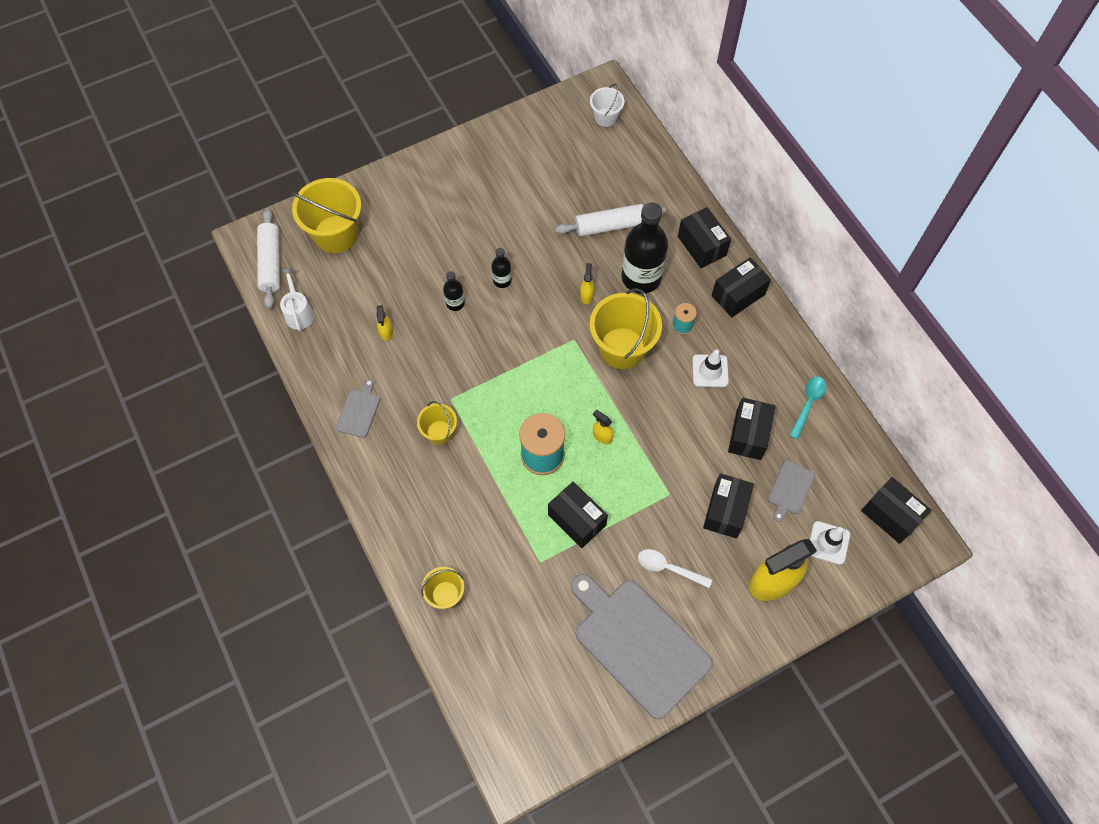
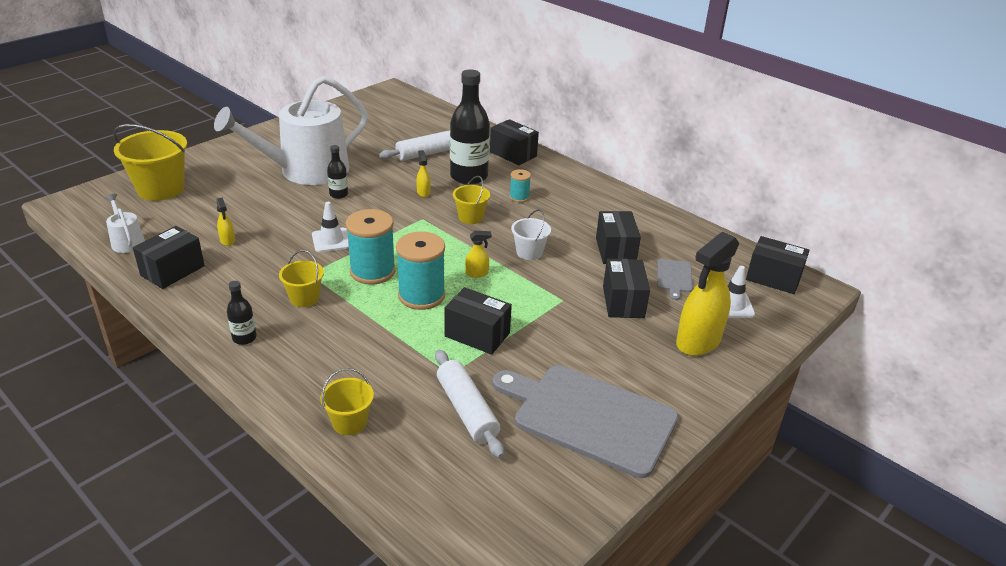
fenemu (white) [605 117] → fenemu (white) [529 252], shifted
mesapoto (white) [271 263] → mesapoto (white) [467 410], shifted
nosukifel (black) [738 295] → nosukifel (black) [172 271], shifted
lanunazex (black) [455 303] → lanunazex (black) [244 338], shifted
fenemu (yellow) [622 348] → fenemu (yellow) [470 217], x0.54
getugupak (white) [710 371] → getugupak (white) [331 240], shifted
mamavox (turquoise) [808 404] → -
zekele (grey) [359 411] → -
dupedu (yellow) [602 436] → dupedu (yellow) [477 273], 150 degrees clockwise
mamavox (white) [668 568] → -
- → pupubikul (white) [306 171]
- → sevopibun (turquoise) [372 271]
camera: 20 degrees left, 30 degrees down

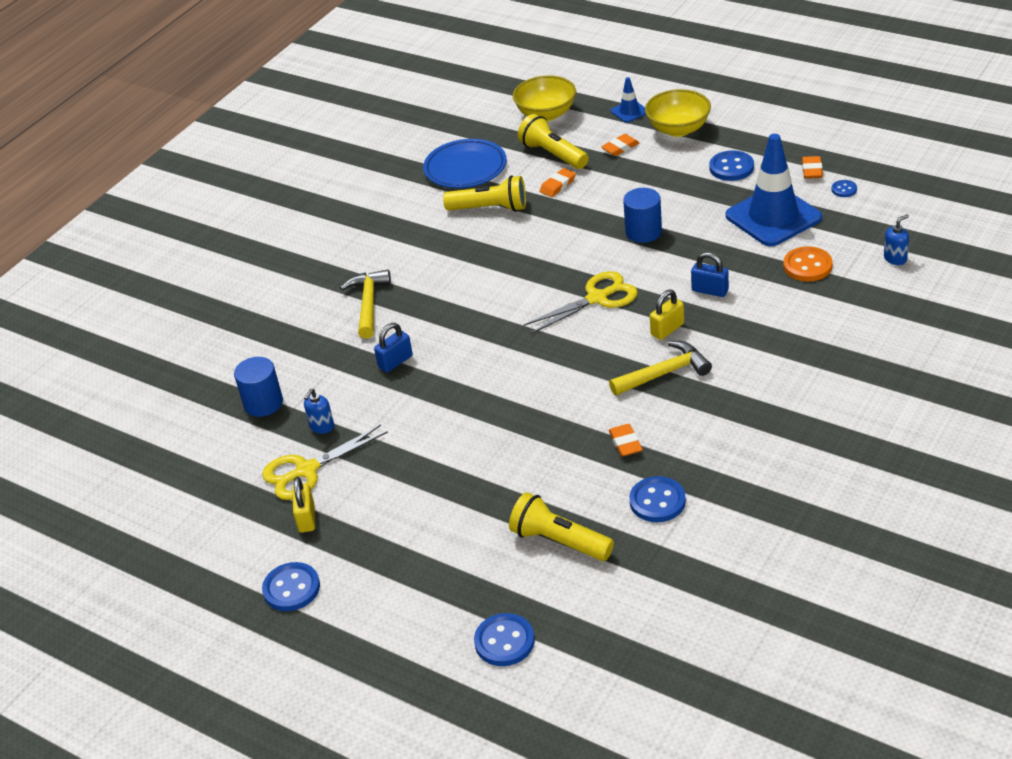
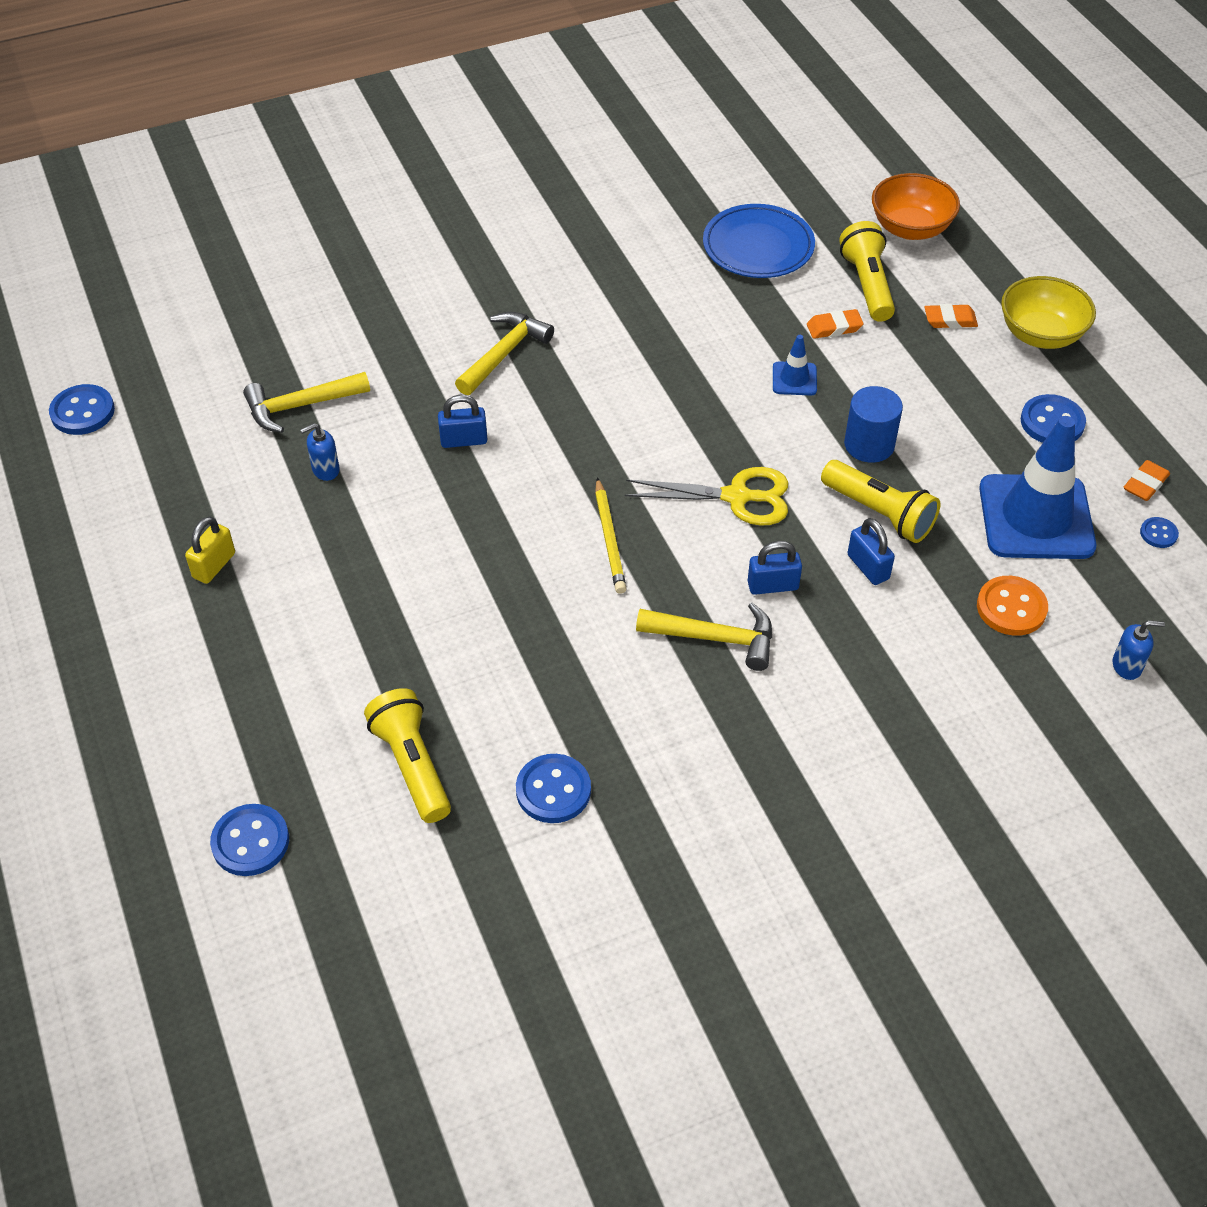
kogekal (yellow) [546 114] → kogekal (orange) [910 228]
getugupak (blue) [629 111] → getugupak (blue) [794 379], shifted
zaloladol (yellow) [490 208] → zaloladol (yellow) [879 513], shifted
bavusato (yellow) [667 329] → bavusato (blue) [772 585]
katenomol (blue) [263 403] → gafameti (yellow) [300 406]
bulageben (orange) [625 443] → -
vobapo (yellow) [306 470] → -
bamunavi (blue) [291 588] → bamunavi (blue) [82 412], shifted
- → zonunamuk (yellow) [609 539]
camera: 30 degrees right, 10 degrees up

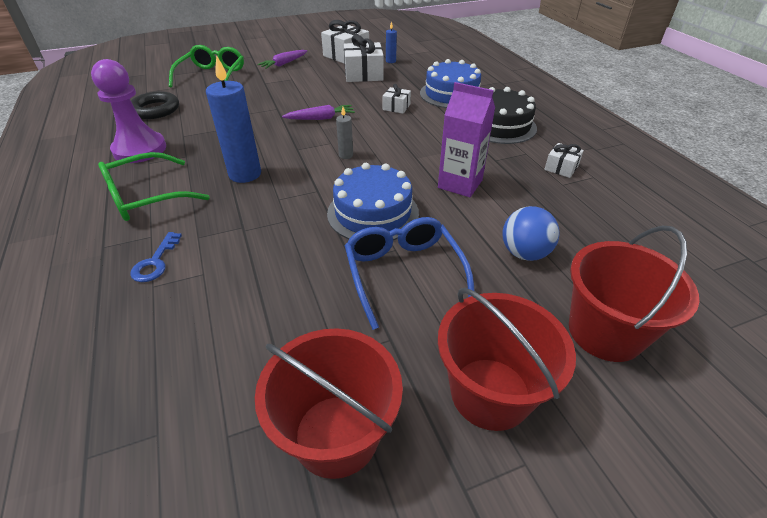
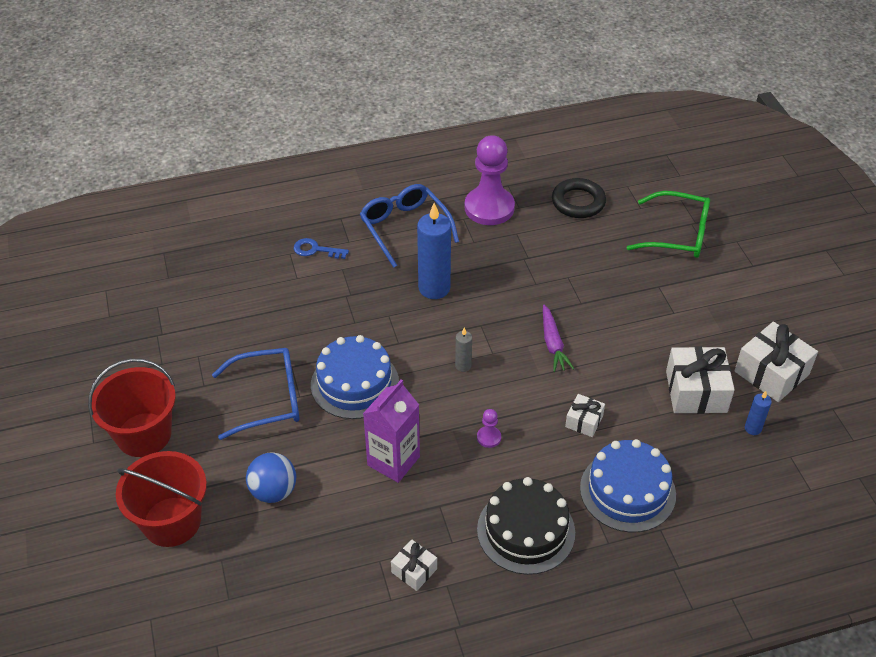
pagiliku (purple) [284 64] → -
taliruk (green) [146 197] → taliruk (blue) [404 228]
fenemu (red) [336 435] → -
- → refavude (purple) [489 437]
camera: 95 degrees right, 5 degrees up

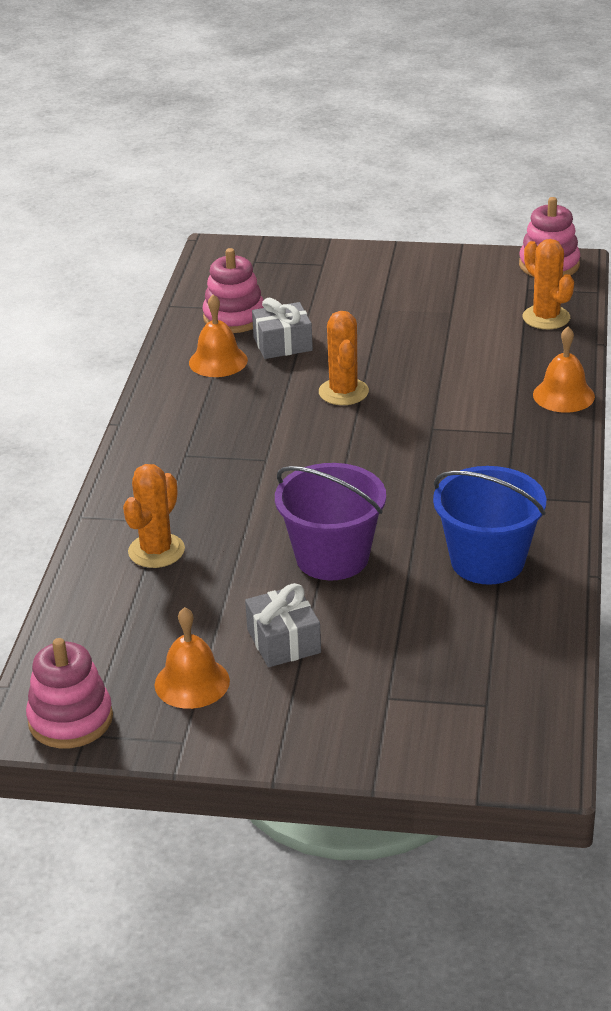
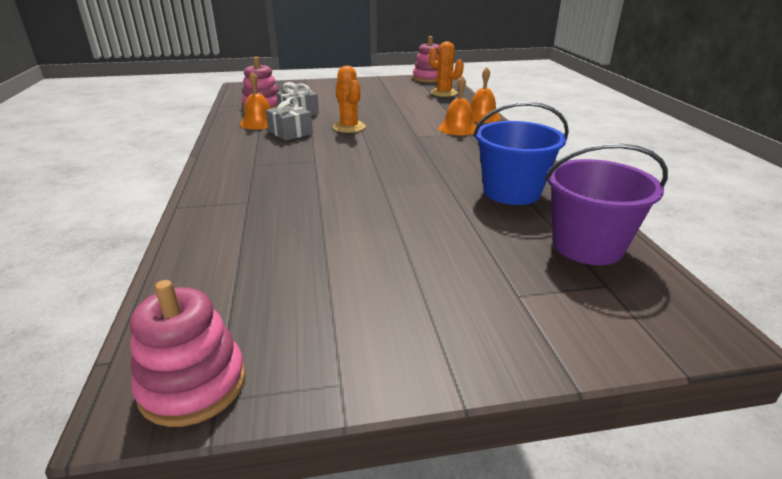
fenemu (purple) [332 557] → fenemu (purple) [587 246], shifted
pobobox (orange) [156 551] → -
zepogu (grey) [283 641] → zepogu (grey) [290 132], shifted
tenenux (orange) [192 682] → tenenux (orange) [458 128], shifted
camera: 20 degrees left, 5 degrees down

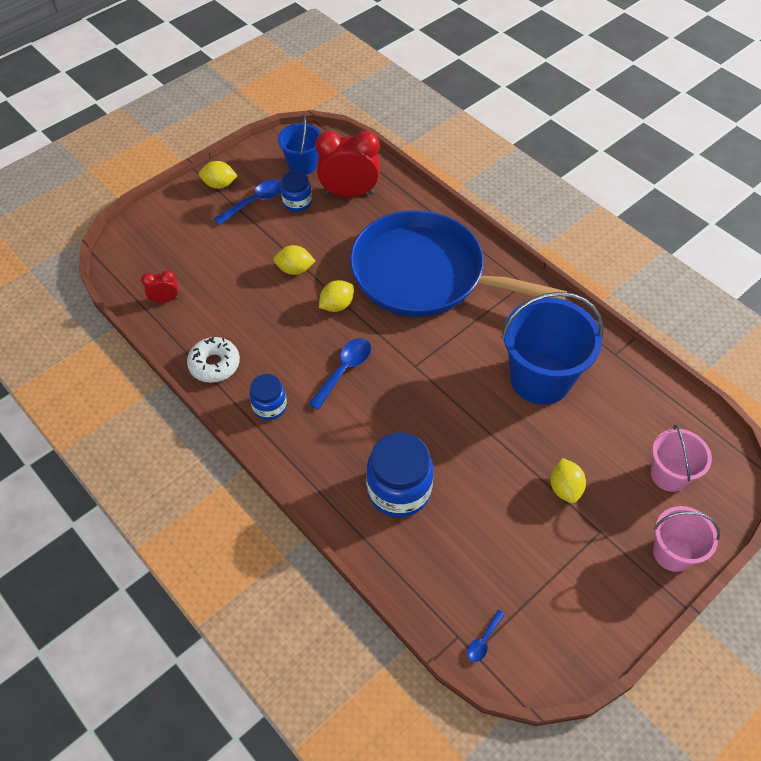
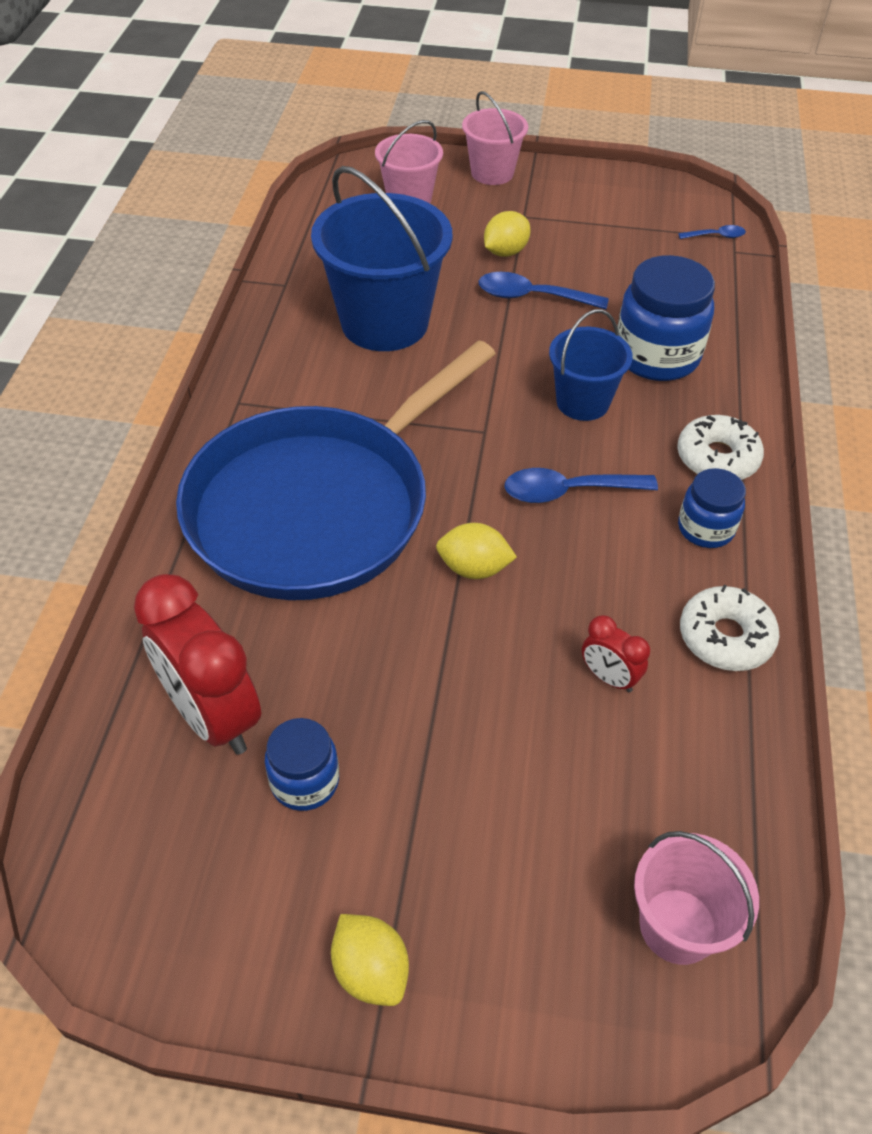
fenemu (blue) [302 165] → fenemu (blue) [582 402], shifted
mamavox (blue) [255 202] → mamavox (blue) [532 297], shifted
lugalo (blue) [424 274] → lugalo (blue) [317 507], 60 degrees clockwise
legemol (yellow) [295 269] → -
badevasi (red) [165 300] → badevasi (red) [609 678], shifted
- → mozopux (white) [717 458]
- → fenemu (pink) [678 925]
camera: 130 degrees left, 5 degrees down

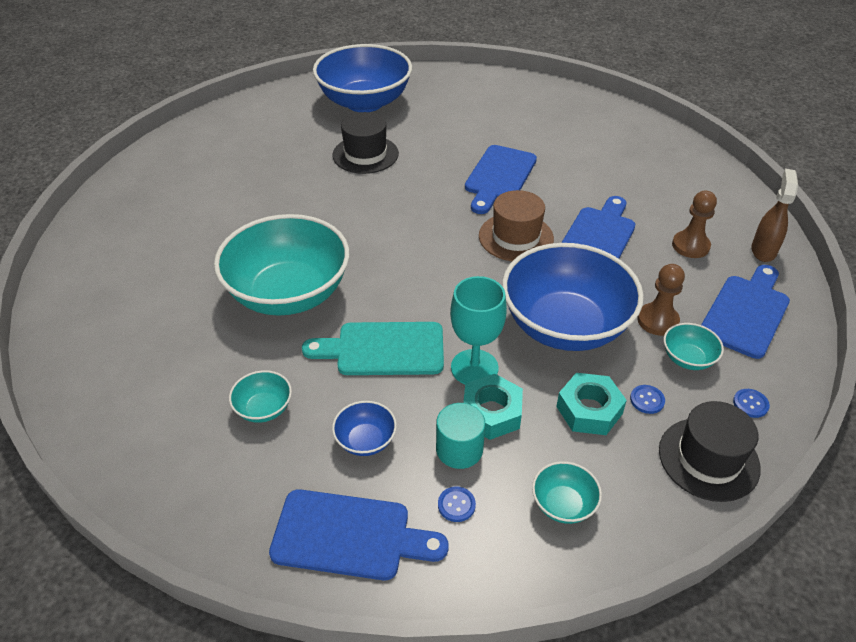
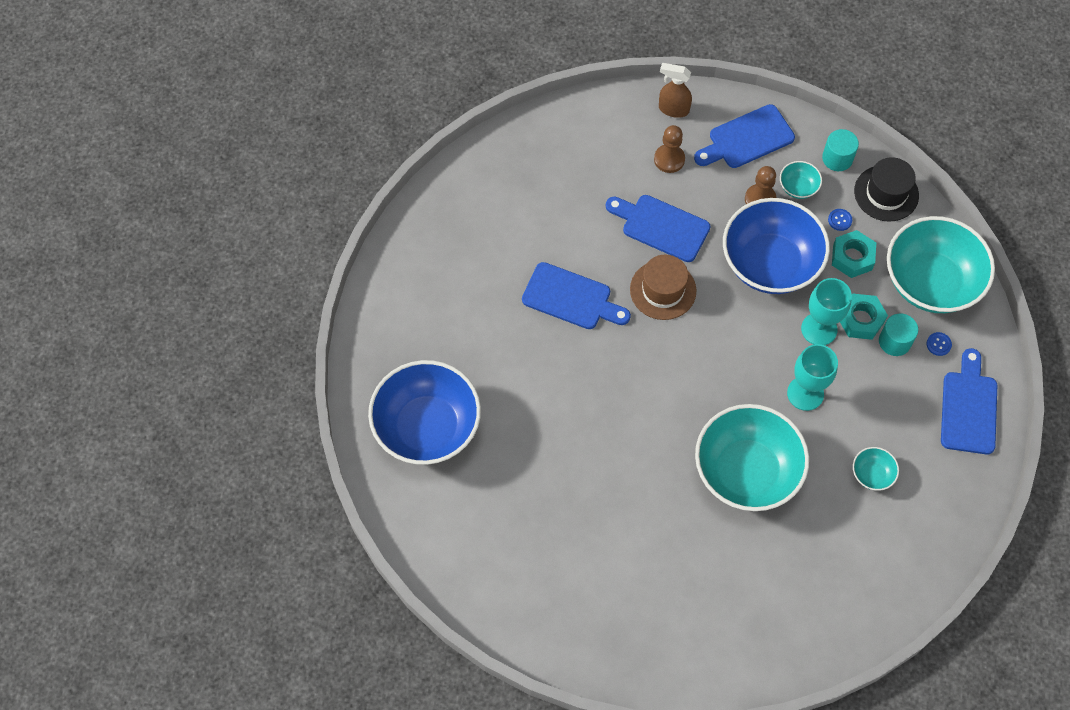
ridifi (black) [365 154] → -
zekele (blue) [746 312] → zekele (blue) [747 139], 60 degrees counterclockwise
zekele (turquoise) [383 349] → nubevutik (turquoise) [805 393]
bamunavi (blue) [750 404] → katenomol (turquoise) [837 158]
kogekal (blue) [365 440] → -
kogekal (turquoise) [563 504] → kogekal (turquoise) [930 282], x2.42
camera: 90 degrees left, 20 degrees up

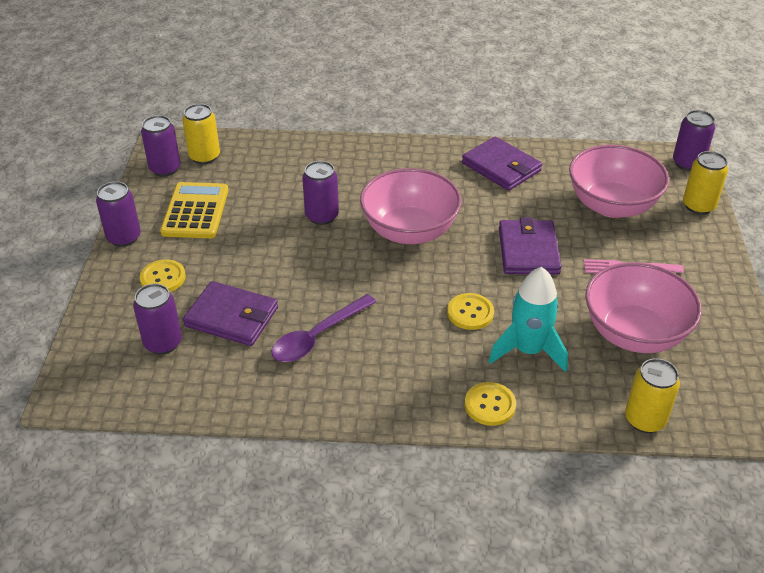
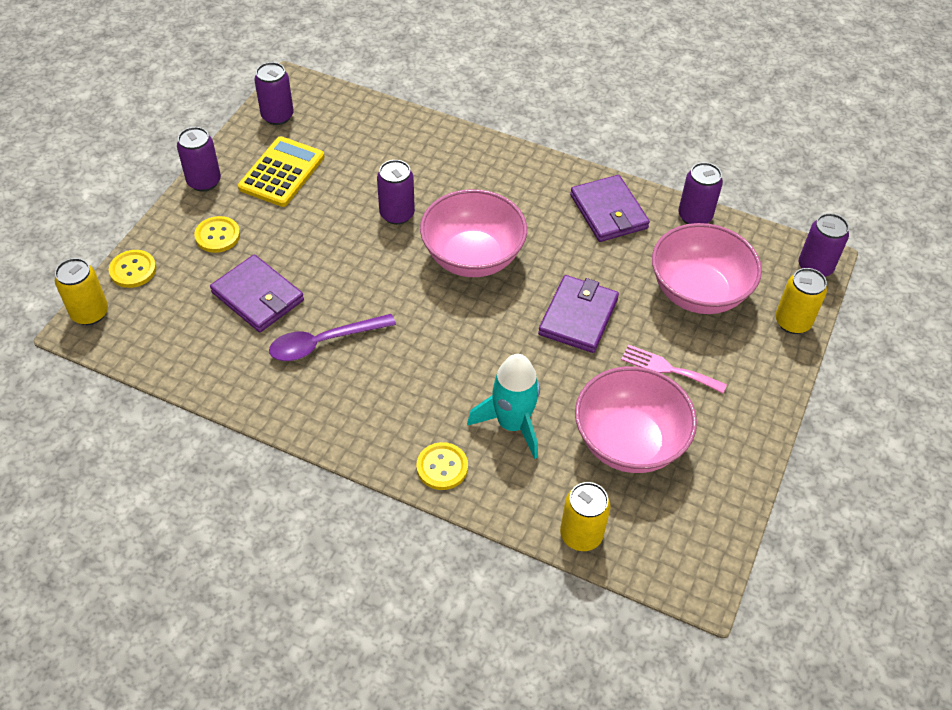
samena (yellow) [204 157] → samena (yellow) [90 313], shifted
samena (purple) [163 343] → samena (purple) [694 216], shifted
bamunavi (yellow) [470 313] → bamunavi (yellow) [133 270], shifted
camera: 20 degrees right, 10 degrees up

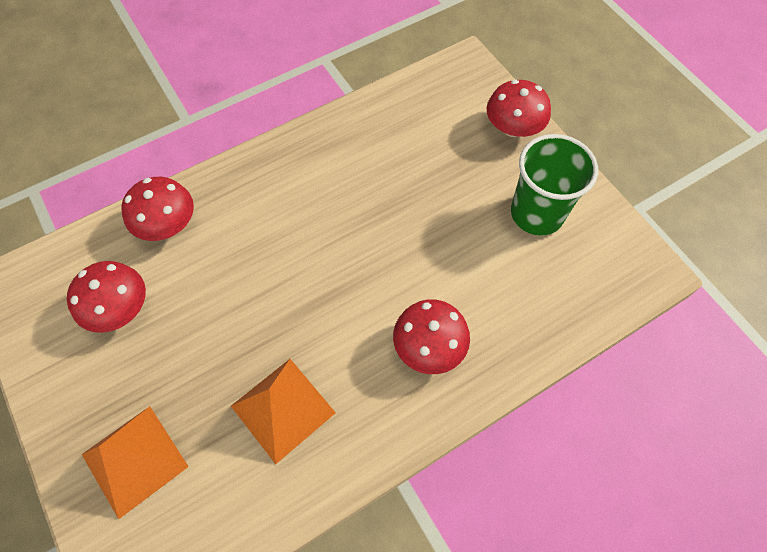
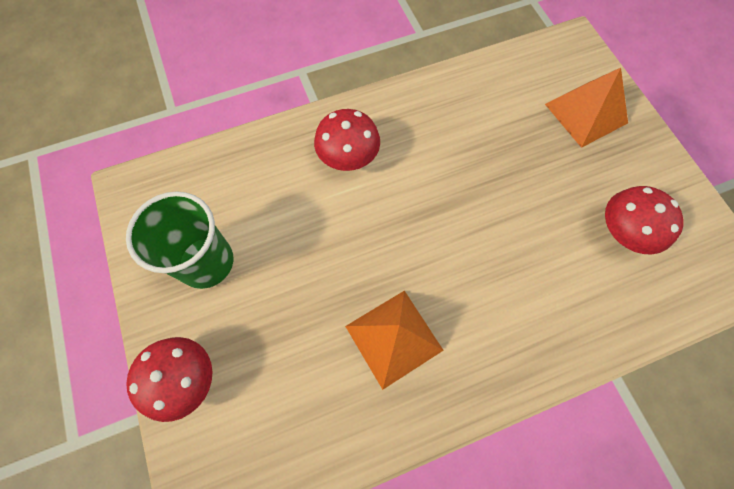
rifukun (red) [167 224] → -
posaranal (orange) [283 409] → posaranal (orange) [393 338], shifted
camera: 170 degrees left, 5 degrees up

